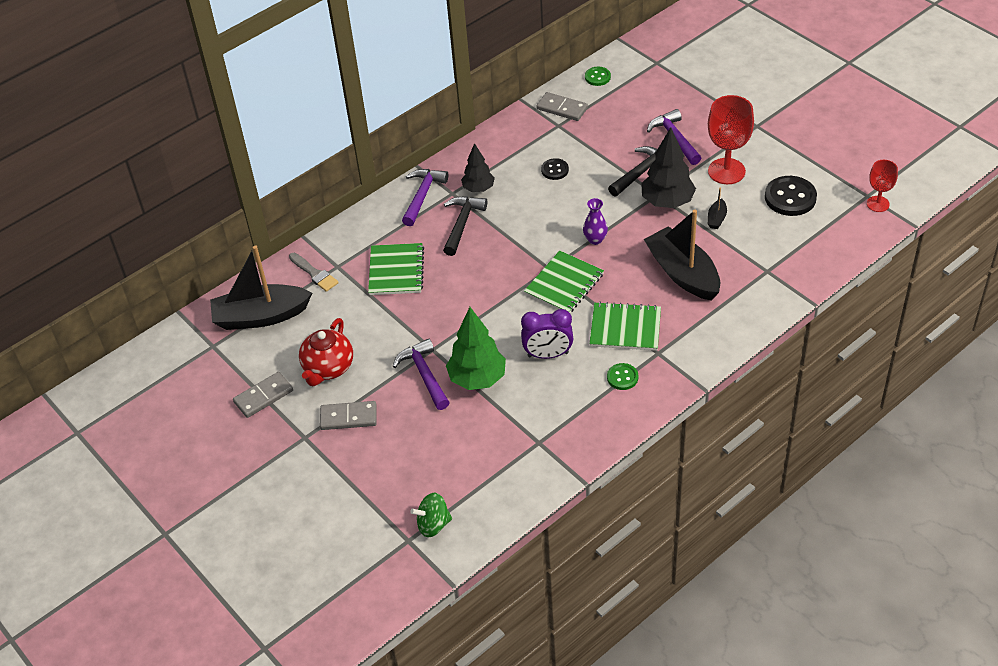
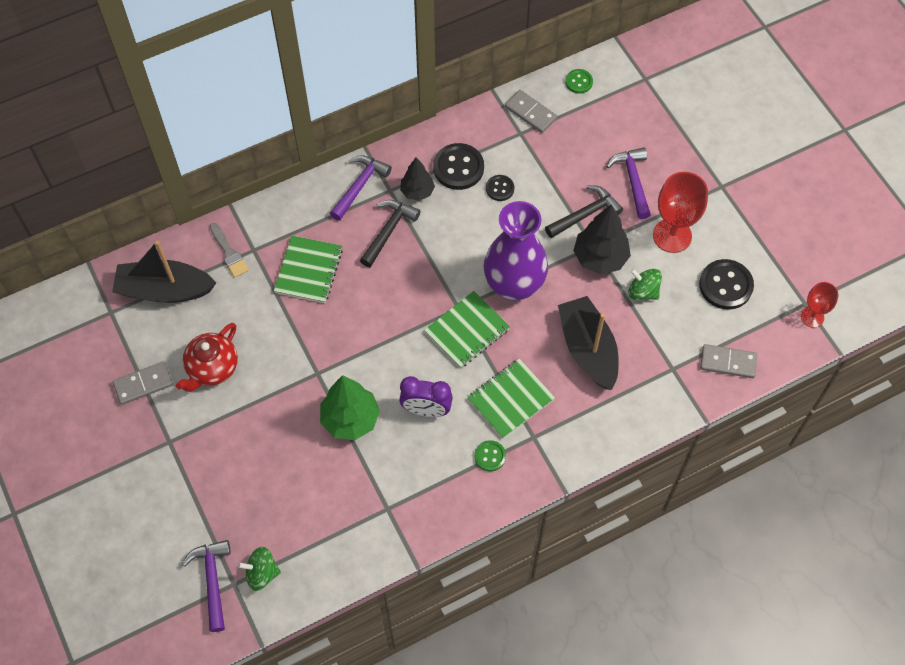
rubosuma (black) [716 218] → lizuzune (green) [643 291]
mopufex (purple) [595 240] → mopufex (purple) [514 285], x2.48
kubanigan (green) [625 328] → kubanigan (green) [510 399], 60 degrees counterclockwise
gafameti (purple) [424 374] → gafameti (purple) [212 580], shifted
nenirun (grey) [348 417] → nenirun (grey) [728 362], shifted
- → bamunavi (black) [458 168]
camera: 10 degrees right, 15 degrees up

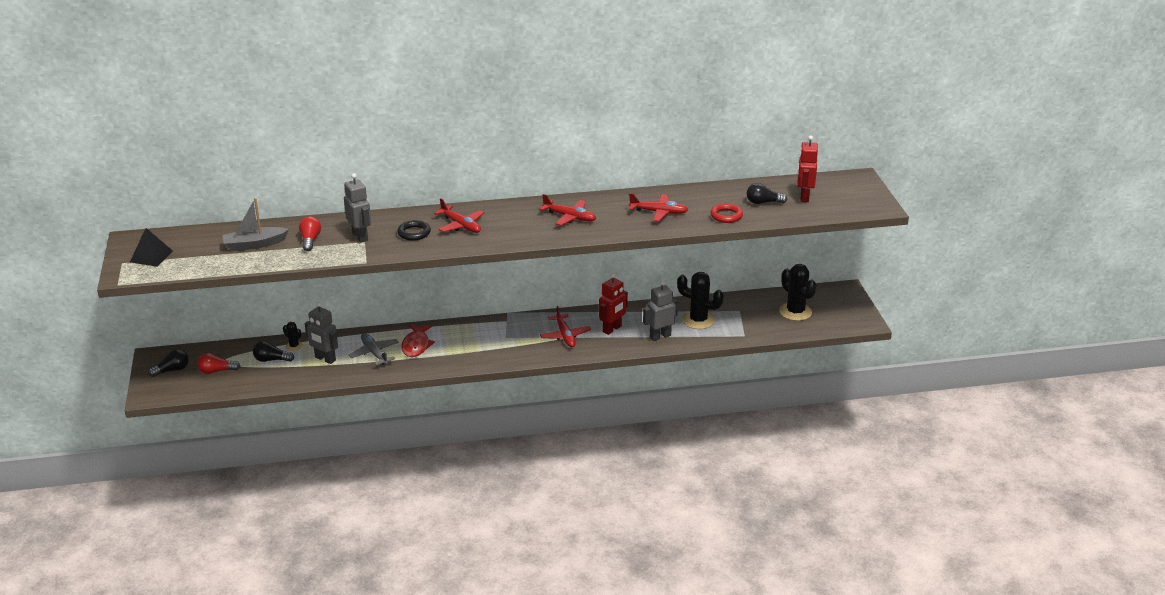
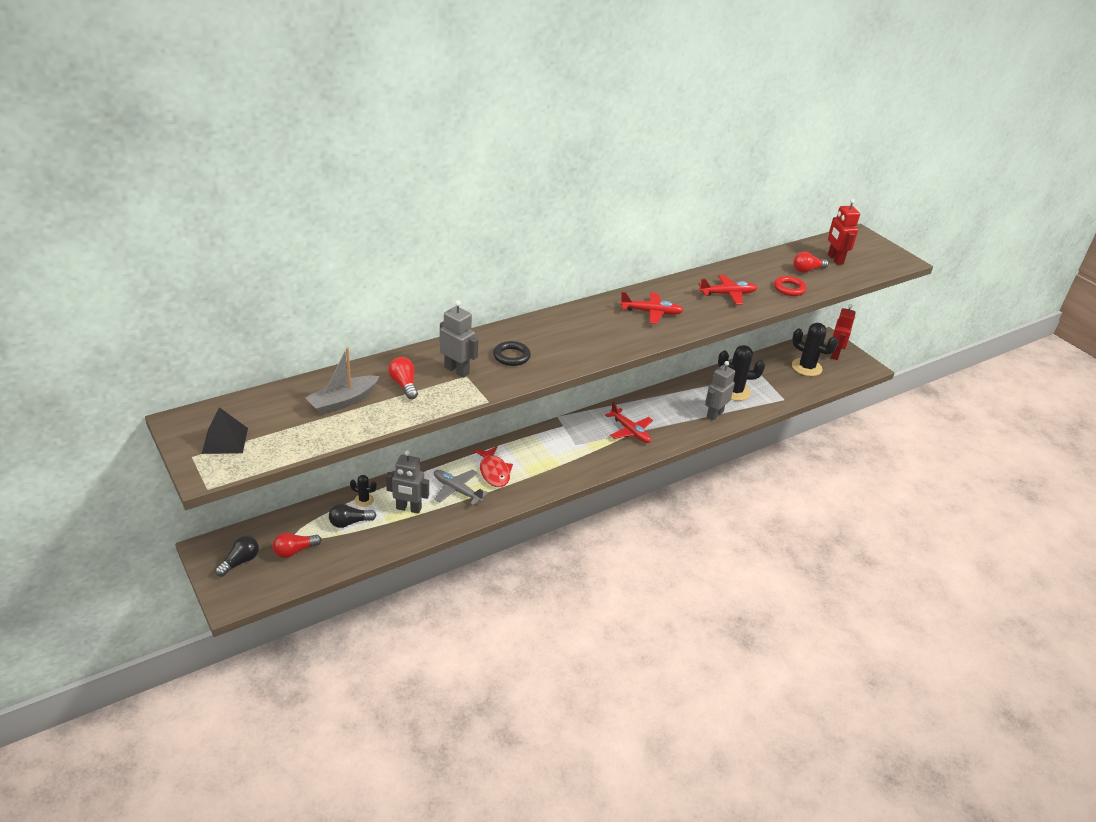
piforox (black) [763 202] → piforox (red) [807 270]
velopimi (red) [460 225] → -
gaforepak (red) [612 329] → gaforepak (red) [835 354], shifted
camera: 25 degrees left, 5 degrees up

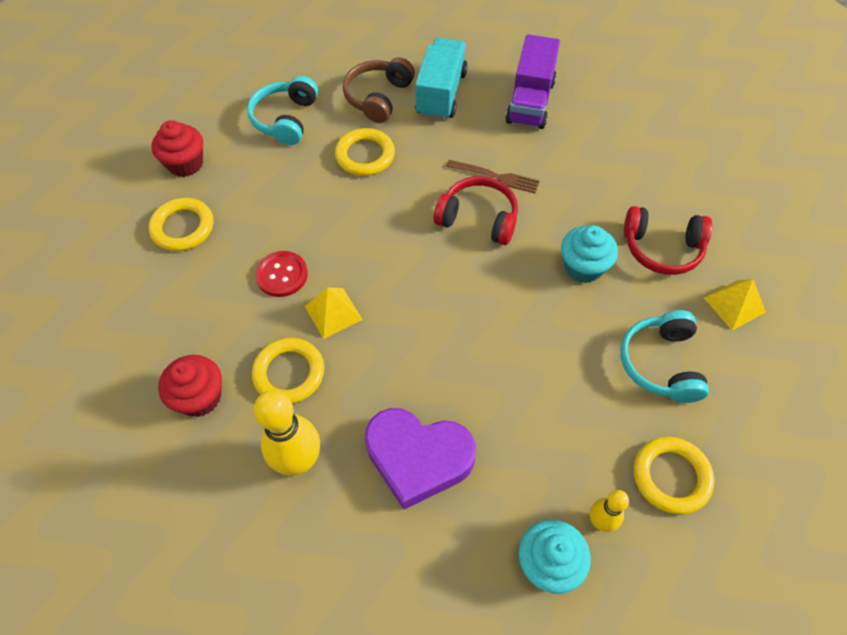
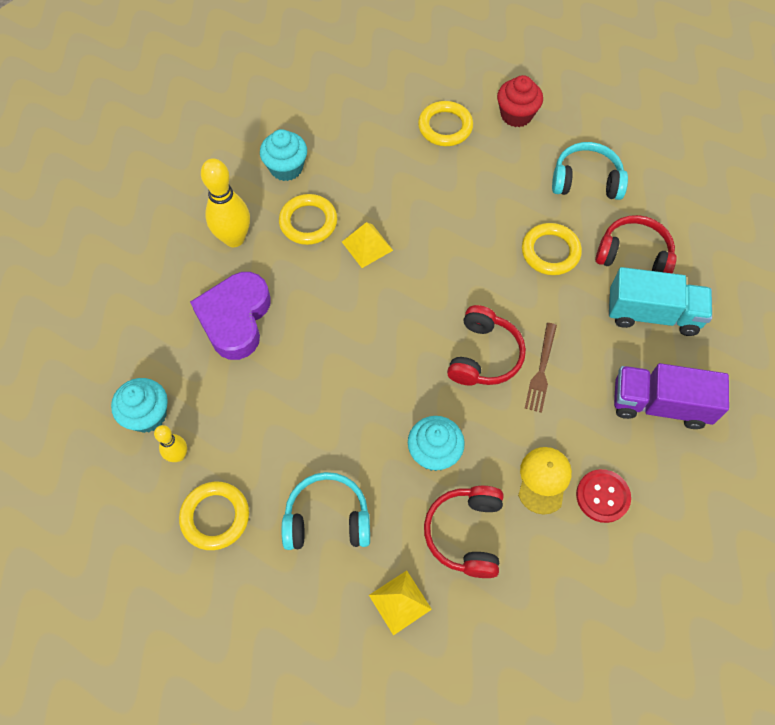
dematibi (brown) [378 97] → dematibi (red) [634 255]
bamunavi (red) [282 275] → bamunavi (red) [602 496], shifted
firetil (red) [200 397] → firetil (turquoise) [286 168]
- → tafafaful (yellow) [544 480]
camera: 85 degrees right, 5 degrees up

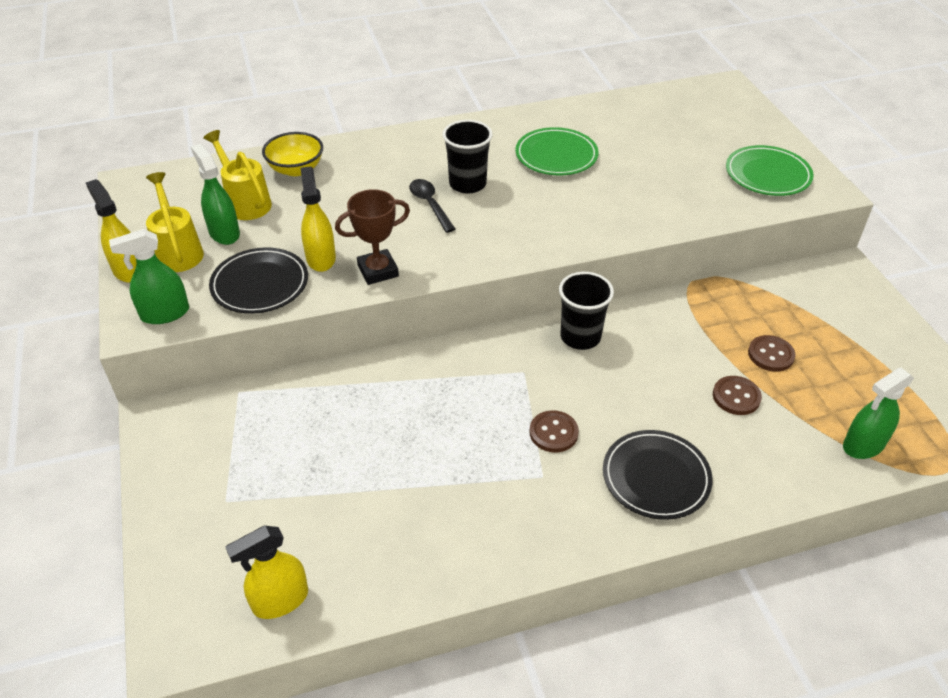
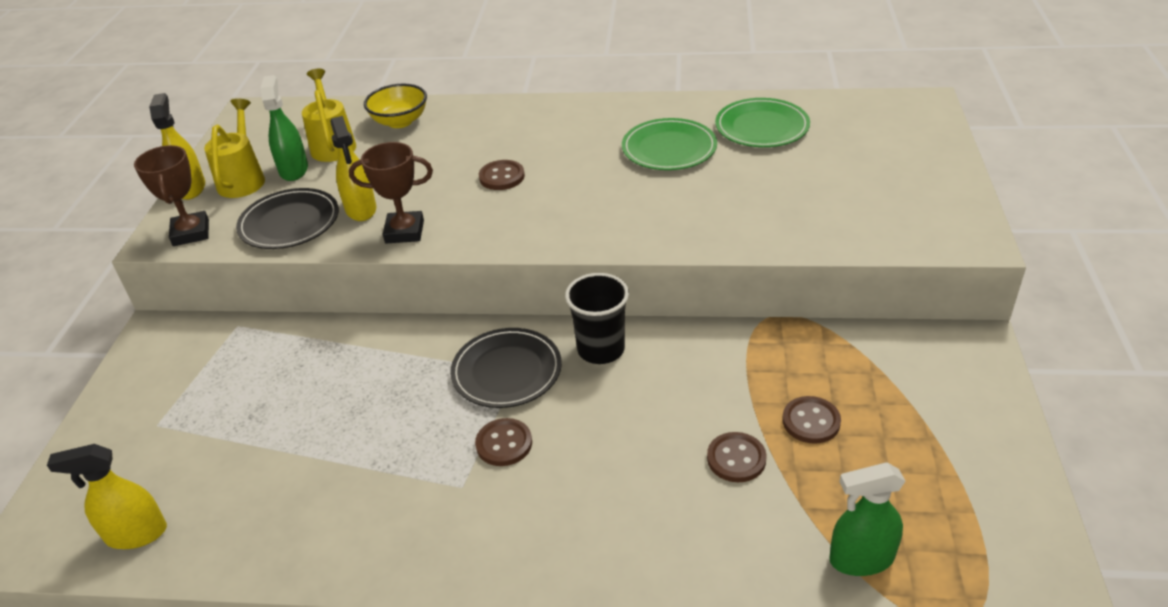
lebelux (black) [467 184] → -
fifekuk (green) [767 174] → fifekuk (green) [762 127], shifted
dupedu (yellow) [321 258] → dupedu (yellow) [361 209], 150 degrees clockwise
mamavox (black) [430 205] → bamunavi (brown) [502 177]
dupedu (green) [165 314] → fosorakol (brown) [191 233]
fifekuk (black) [656 477] → fifekuk (black) [506 371], shifted
camera: 25 degrees right, 5 degrees down

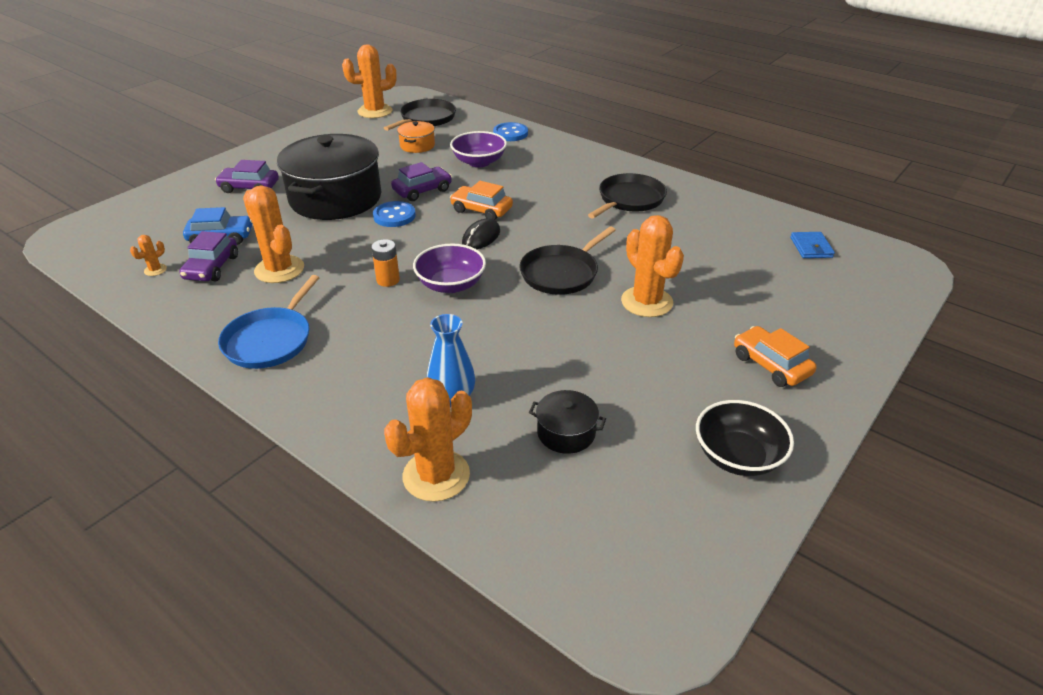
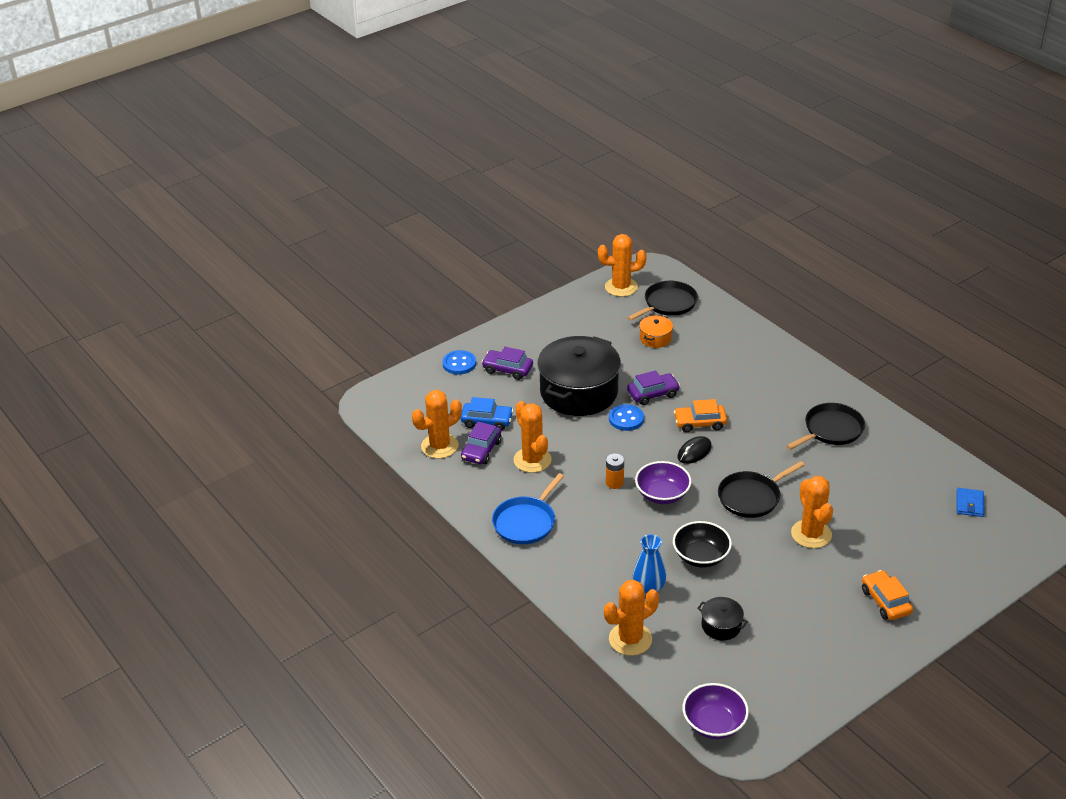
bamunavi (blue) [510 133] → bamunavi (blue) [459 363], shifted
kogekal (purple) [479 162] → kogekal (purple) [714 723], shifted
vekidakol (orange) [481 210] → vekidakol (orange) [700 423], 45 degrees counterclockwise
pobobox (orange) [155 270] → pobobox (orange) [439 446], x2.27
kogekal (black) [737 456] → kogekal (black) [701 556], shifted
camera: 15 degrees right, 0 degrees up

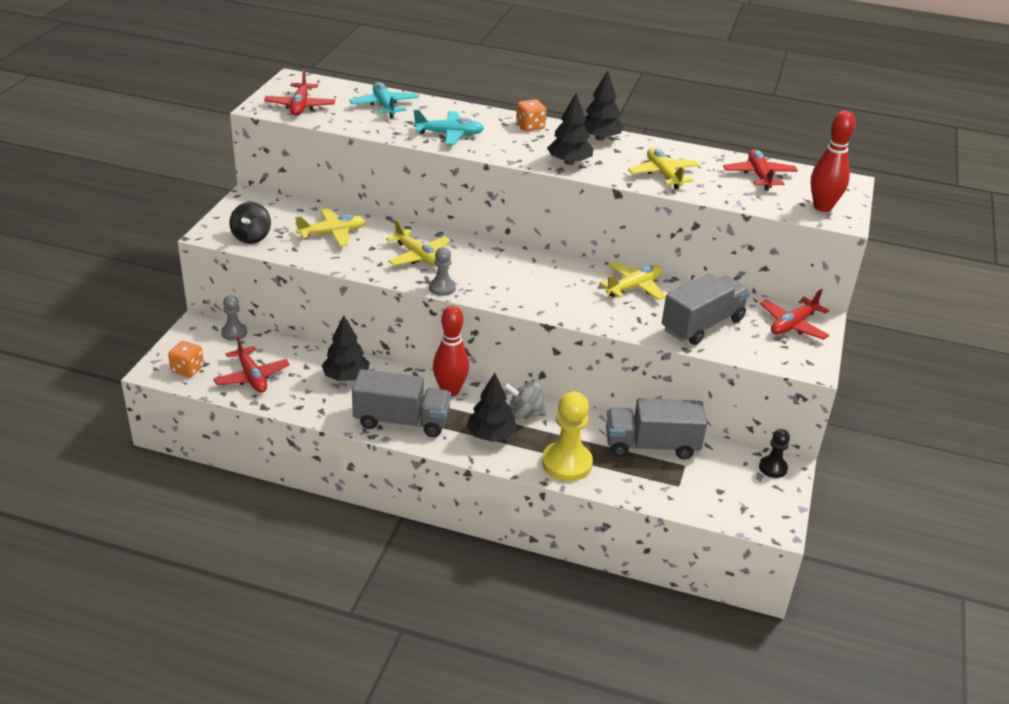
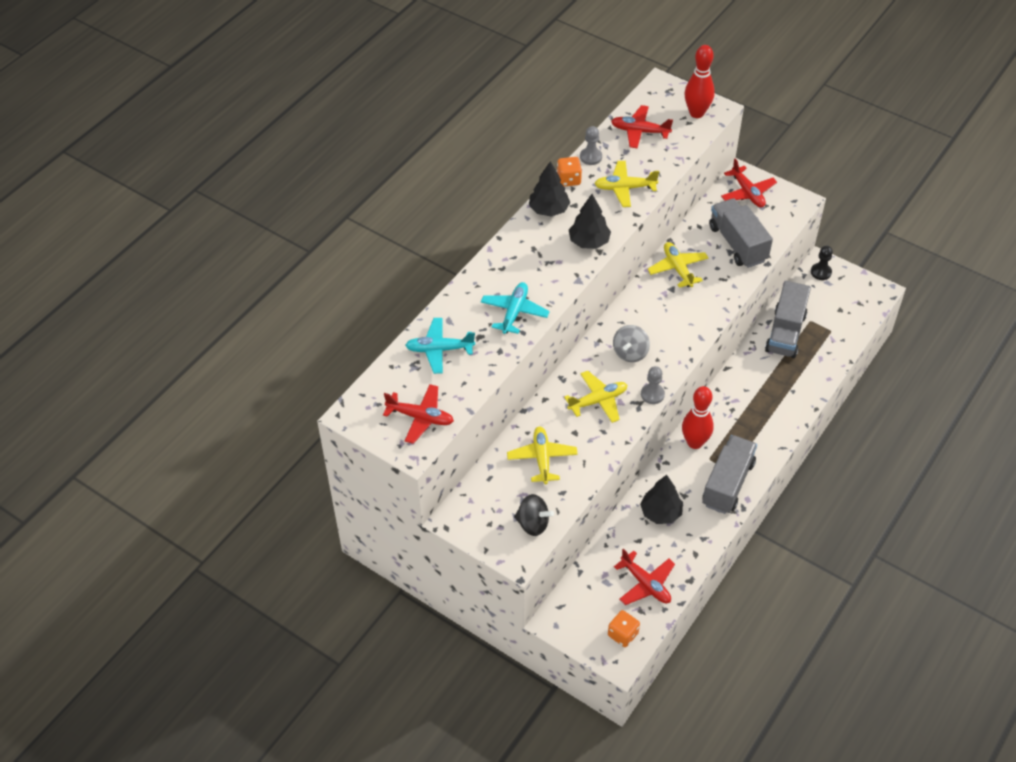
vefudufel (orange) [530 126] → vefudufel (orange) [569 179], shifted
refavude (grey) [234 333] → refavude (grey) [591 157], shifted
velopimi (red) [252 377] → velopimi (red) [645 584], 60 degrees clockwise
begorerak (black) [491 435] → -
lizuzune (grey) [524 413] → lizuzune (grey) [630 353], shifted
refavude (yellow) [566 463] → -
camera: 70 degrees left, 15 degrees up

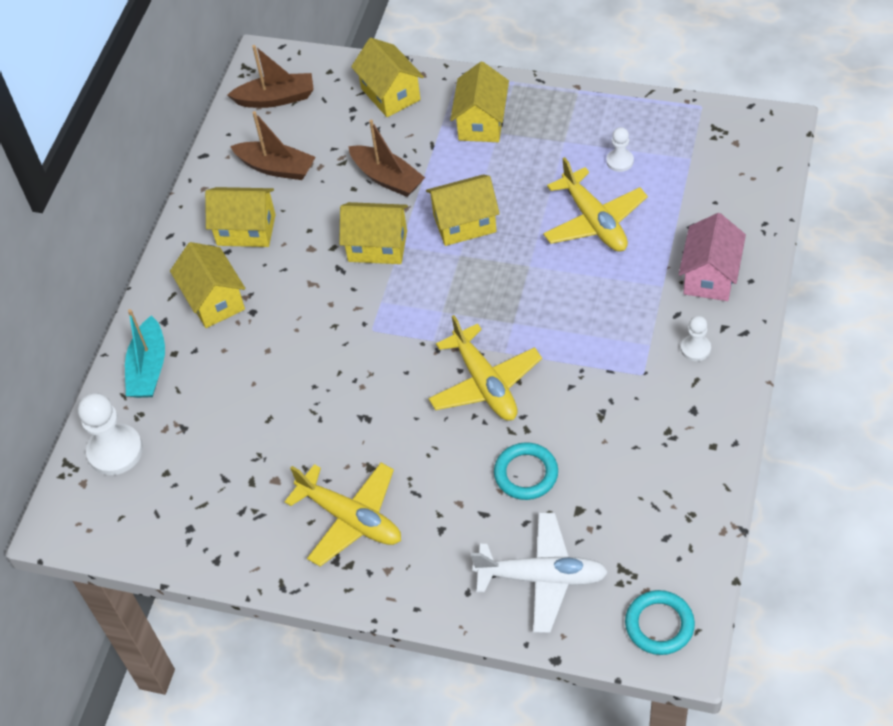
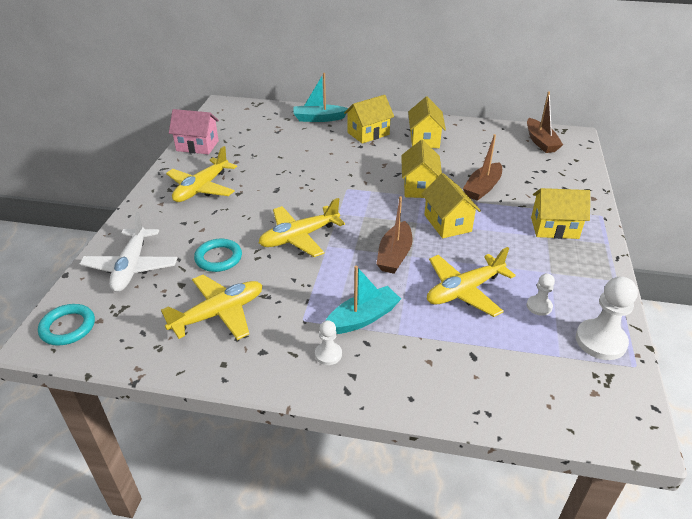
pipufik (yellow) [390 94] → -
rubosuma (brown) [276 167] → rubosuma (brown) [394 255], shifted
pipufik (pink) [710 276] → pipufik (pink) [197 146], shifted
refavude (white) [115 451] → refavude (white) [600 341], shifted
- → rubosuma (turquoise) [362 318]
- → velopimi (yellow) [219 314]
camera: 80 degrees right, 15 degrees down

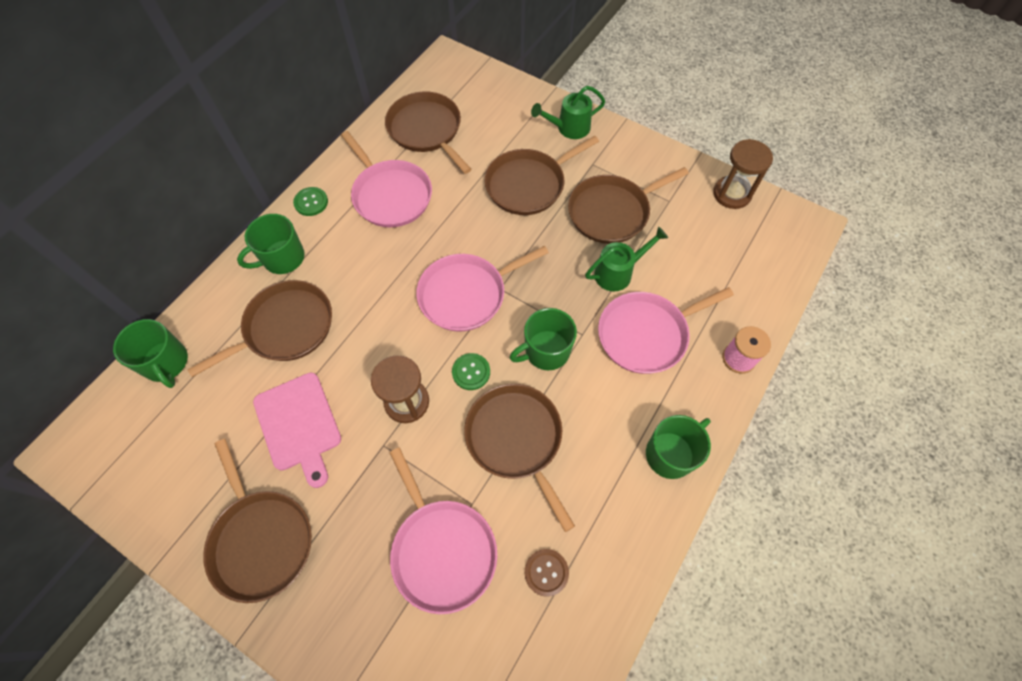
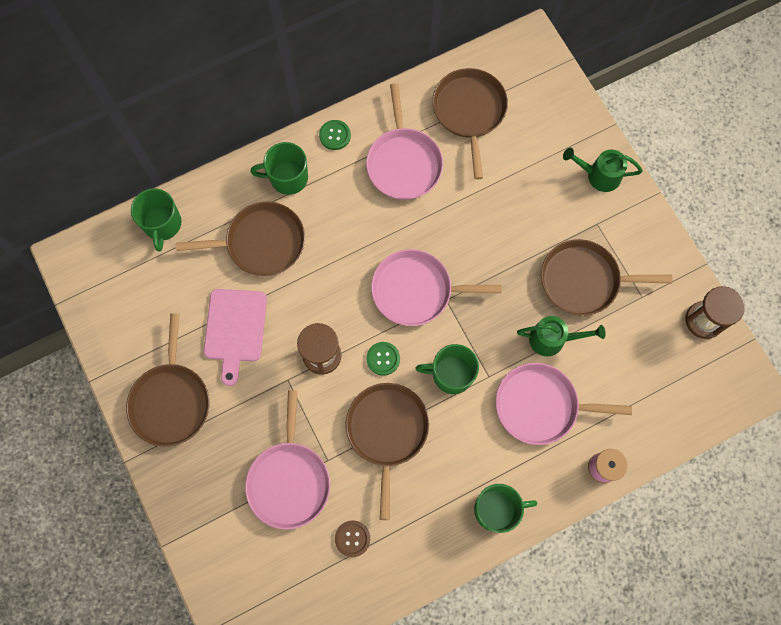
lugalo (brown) [528 184] → -
camera: 30 degrees right, 10 degrees up

